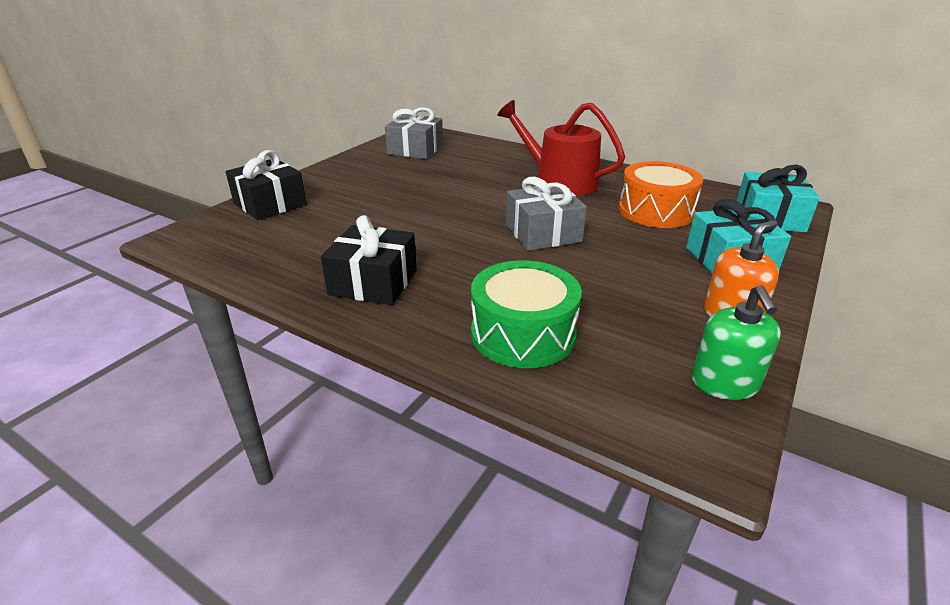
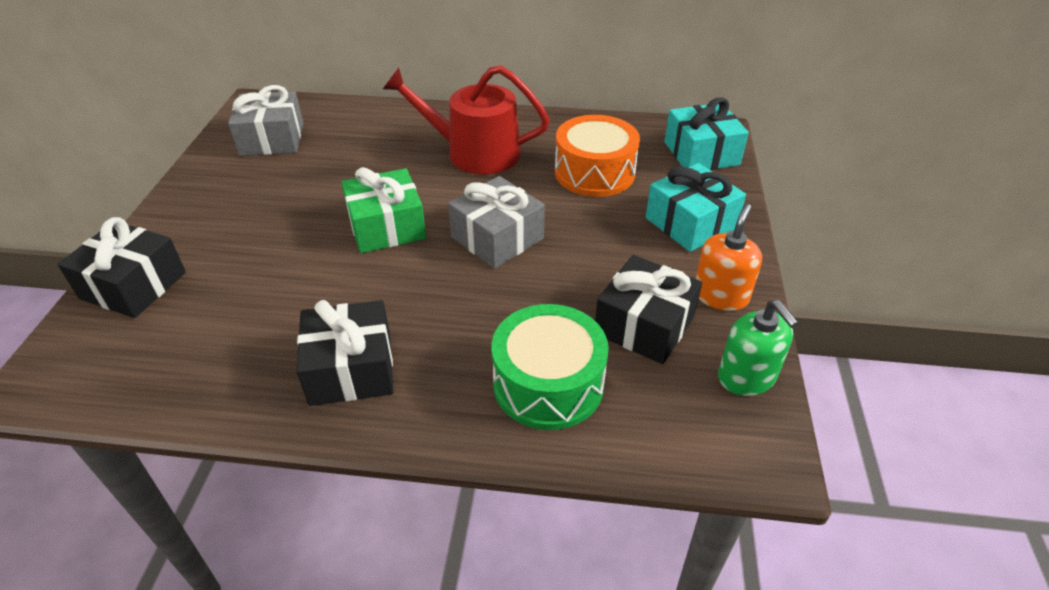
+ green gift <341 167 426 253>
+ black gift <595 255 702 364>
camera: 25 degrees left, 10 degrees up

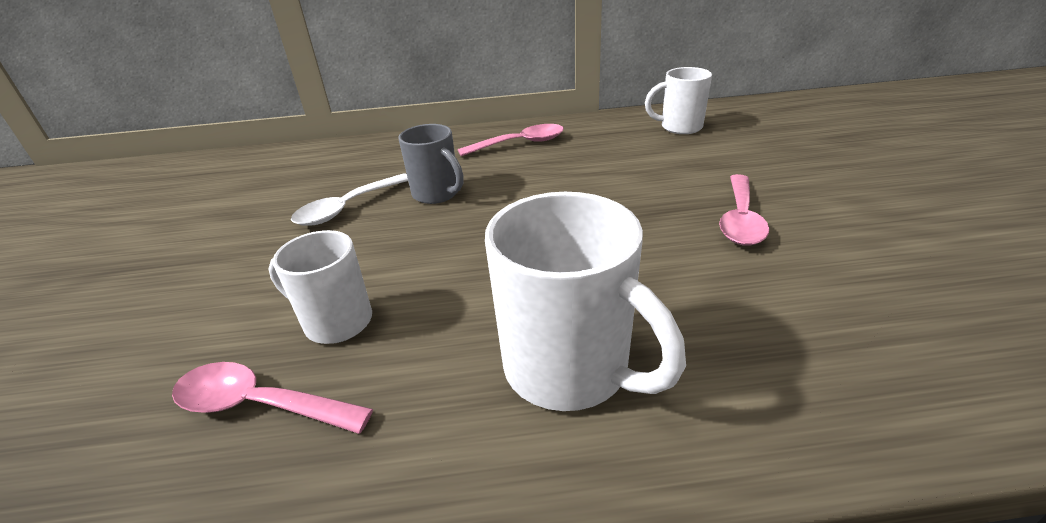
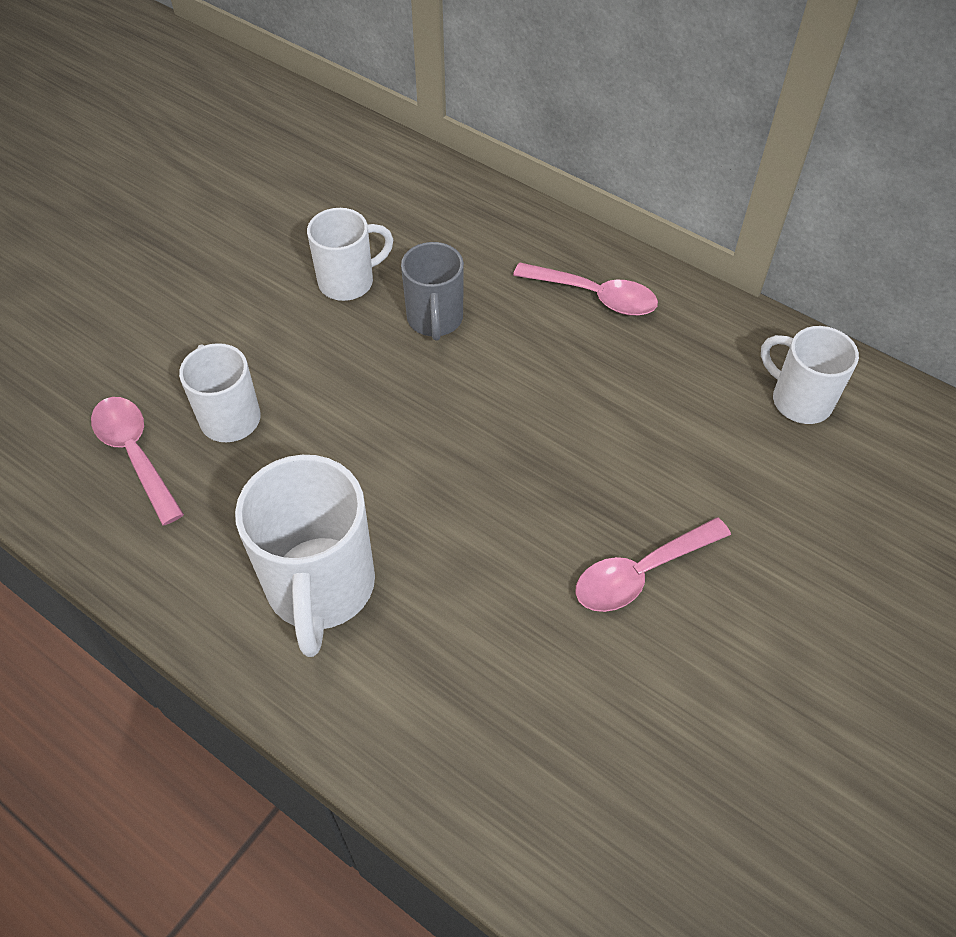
~ white spoon <291 173 408 226> to white mug <307 208 393 301>
camera: 40 degrees right, 20 degrees up

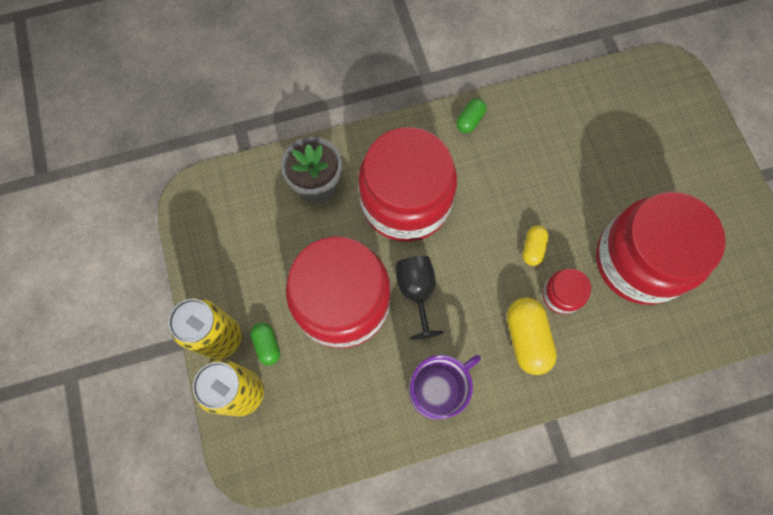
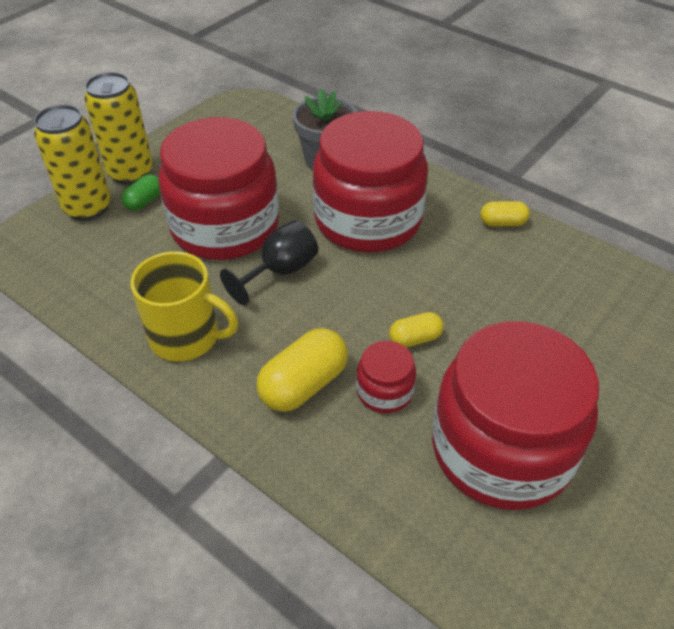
~ purple mug <409 355 481 420> to yellow mug <130 251 238 361>
~ green capsule <456 98 486 133> to yellow capsule <480 201 530 227>
camera: 55 degrees right, 25 degrees down

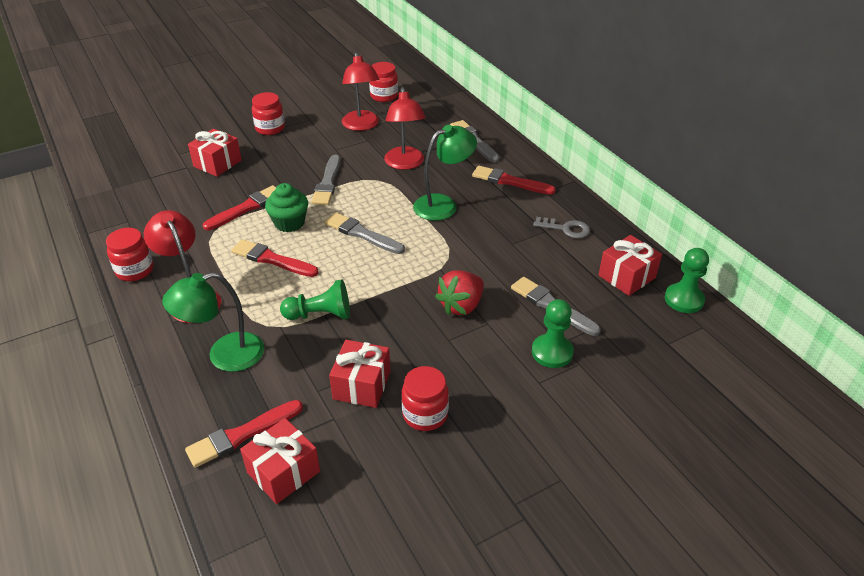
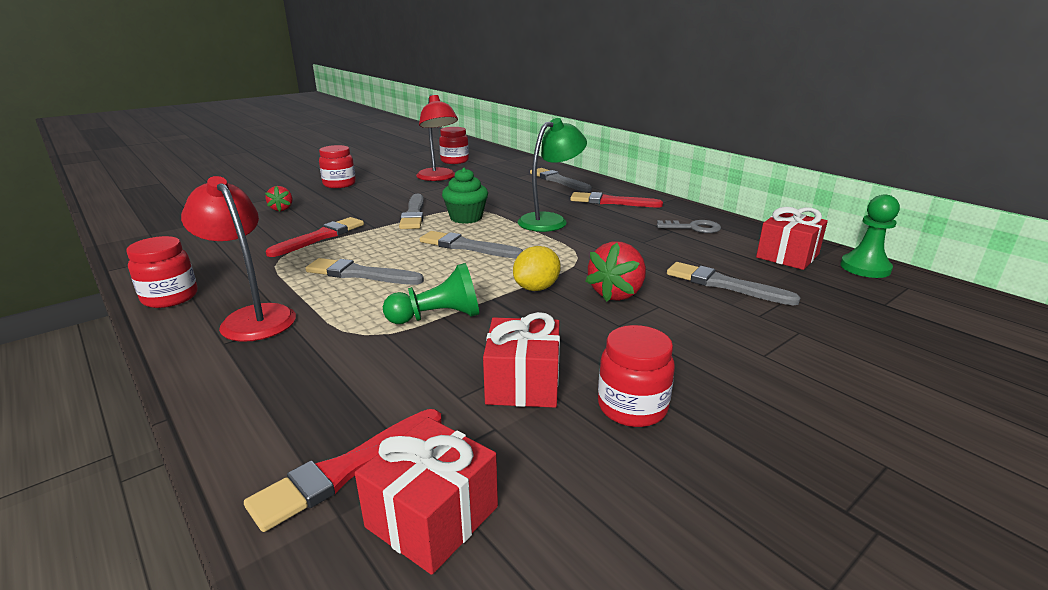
- green lamp <162 272 264 372>
- red lamp <384 87 426 170>
- green pawn <532 299 574 368>
+ yellow lemon <513 246 561 291>
~ green cupcake <265 183 308 232> to <442 168 488 224>
~ red gift <188 129 242 177> to red strawberry <265 186 292 211>
~ red brush <231 239 319 277> to grey brush <305 258 424 285>
camera: 10 degrees left, 15 degrees down

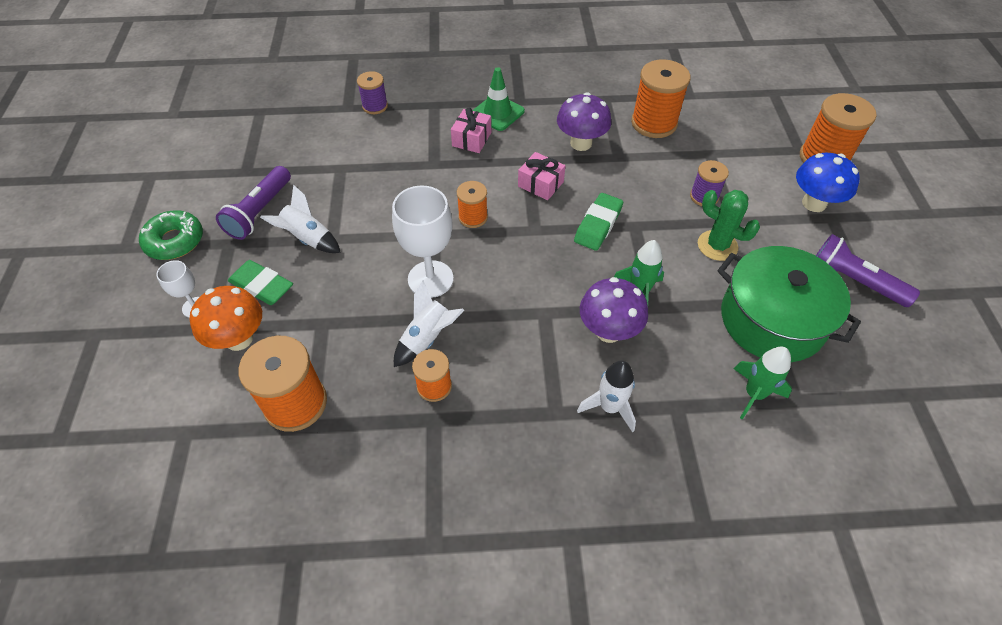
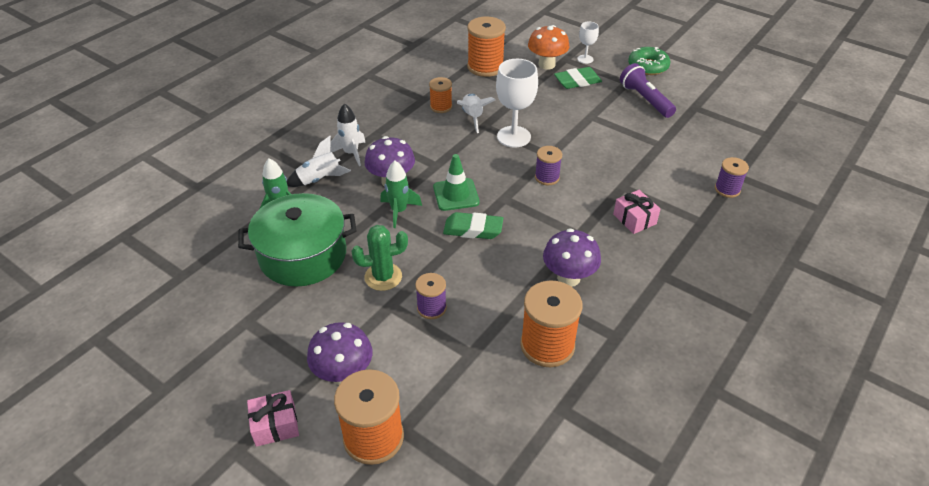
- purple flashlight <816 234 920 307>
~ white rocket <260 185 341 253> to <287 136 351 187>
~ green traffic cone <472 67 525 131> to <433 154 480 211>
~ pink gift <518 152 565 200> to <247 390 299 447>
~ orange spool <457 181 488 228> to purple spool <535 146 562 185>
~ blue mushroom <796 153 860 212> to purple mushroom <307 322 373 385>
~ green eraser <574 193 623 251> = <443 212 503 239> 60 degrees counterclockwise
camera: 130 degrees right, 10 degrees down

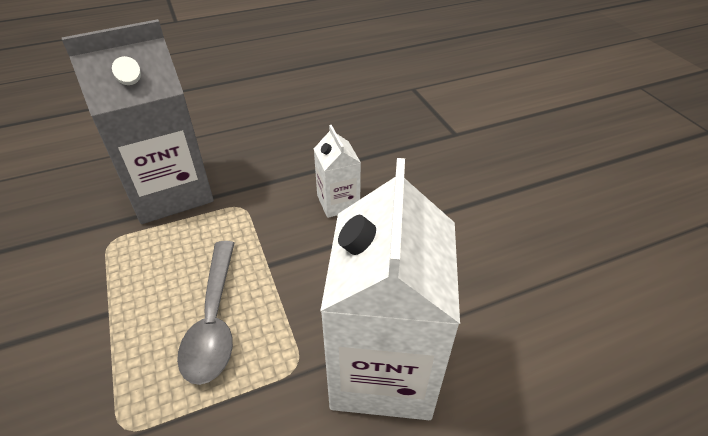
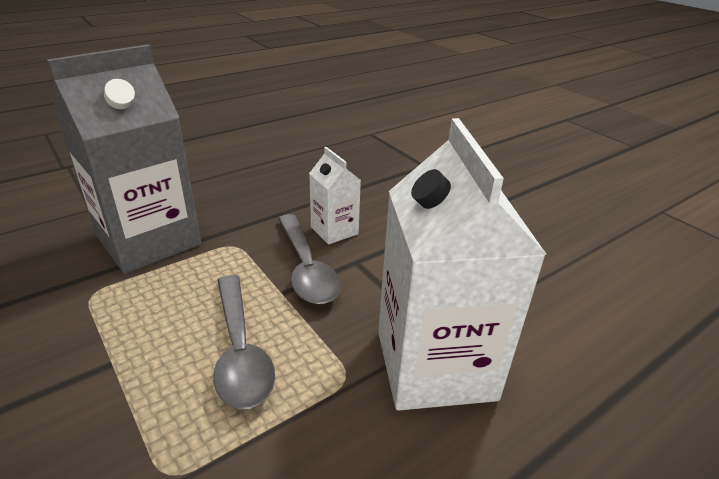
+ grey spoon <278 214 341 304>
camera: 15 degrees left, 10 degrees down

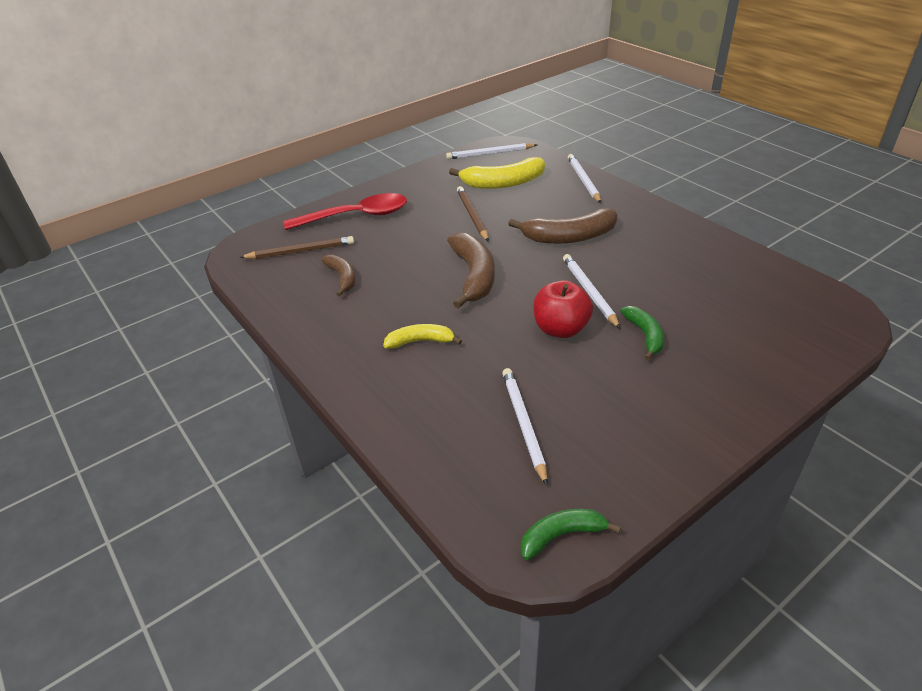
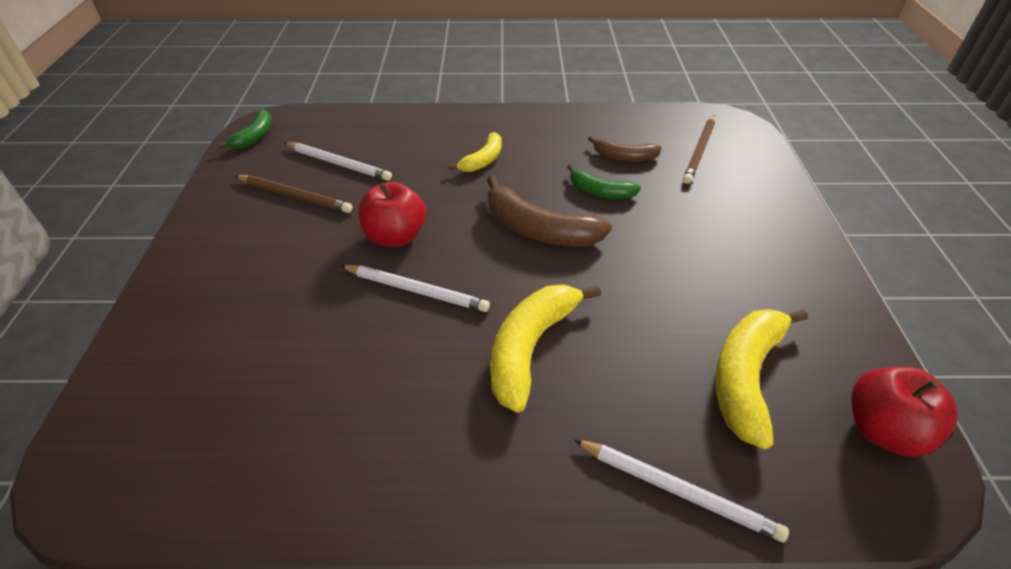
- red spoon <284 193 407 230>
~ brown pencil <457 186 489 242> to <235 175 352 213>
~ green banana <620 306 664 360> to <567 164 641 199>
~ white pencil <446 143 537 159> to red apple <851 367 958 457>
~ brown banana <508 208 618 244> to yellow banana <490 285 601 413>
camera: 125 degrees right, 5 degrees up

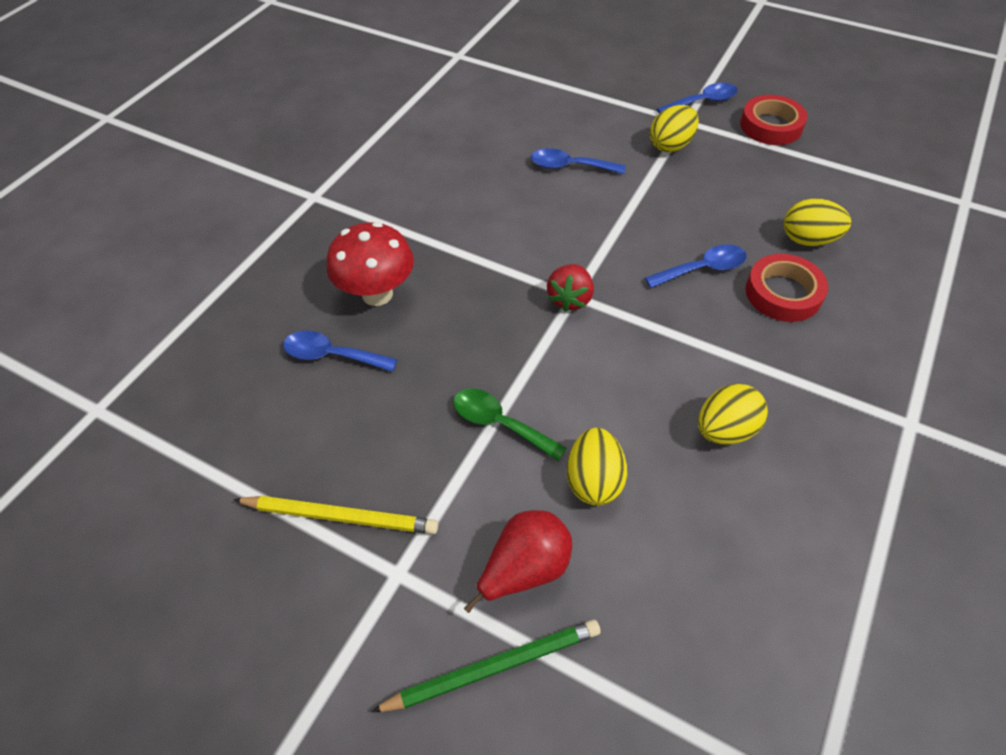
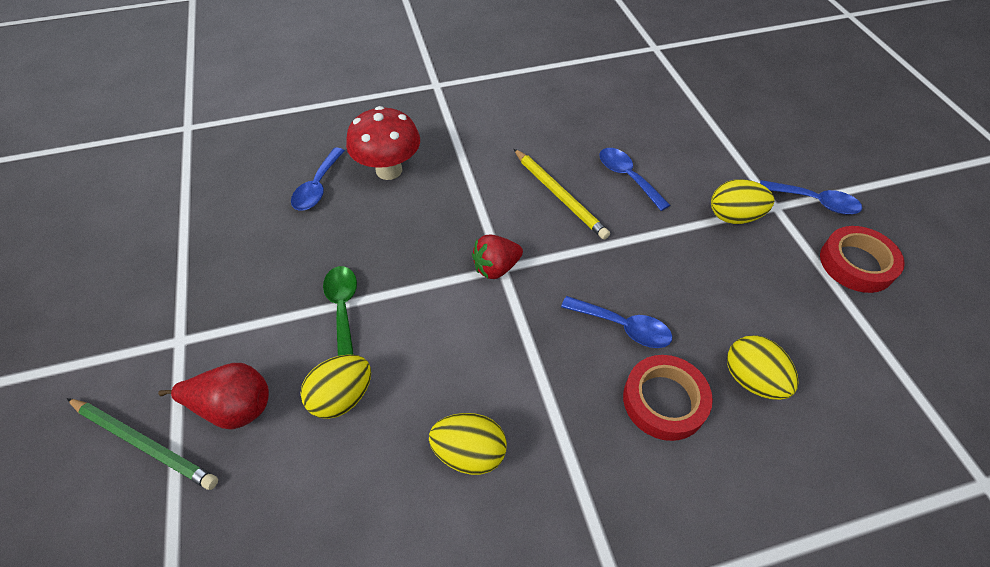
~ yellow pencil <233 496 438 534> to <514 149 610 240>
~ blue spoon <283 331 398 372> = <291 147 345 211> 135 degrees counterclockwise
camera: 45 degrees right, 0 degrees up

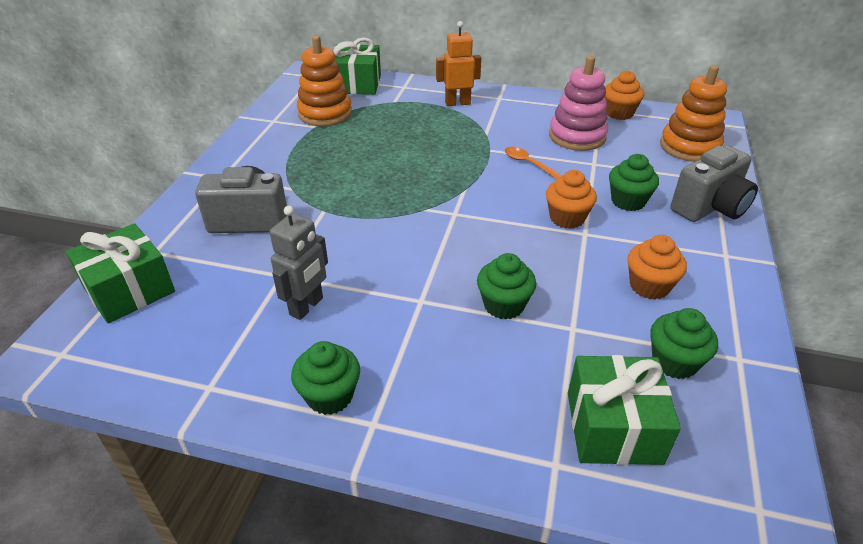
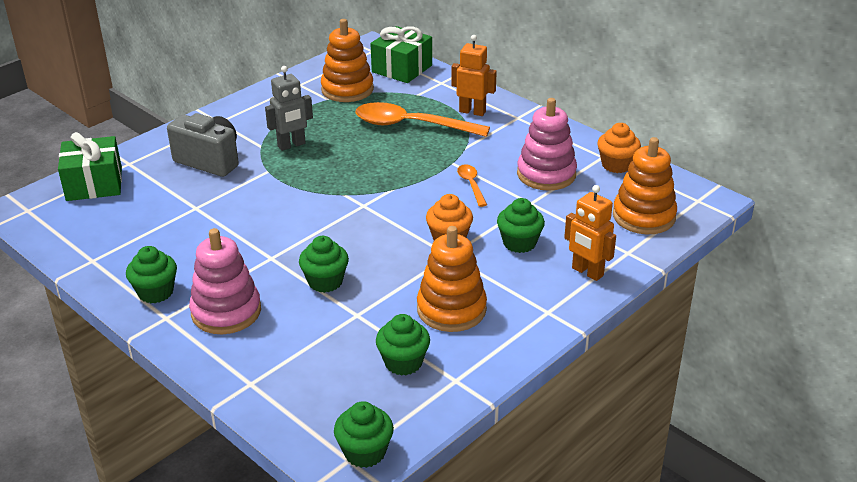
- green gift <568 355 681 465>
+ pink stacking toy <189 228 261 334>
+ green cupcake <334 401 394 468>
+ orange spoon <355 102 490 137>
~ grey robot <270 206 328 320> to <265 66 313 151>
~ orange cupcake <627 235 687 300> to orange stacking toy <417 226 487 332>
~ grey camera <671 145 758 222> to orange robot <564 185 616 281>
camera: 30 degrees right, 5 degrees down

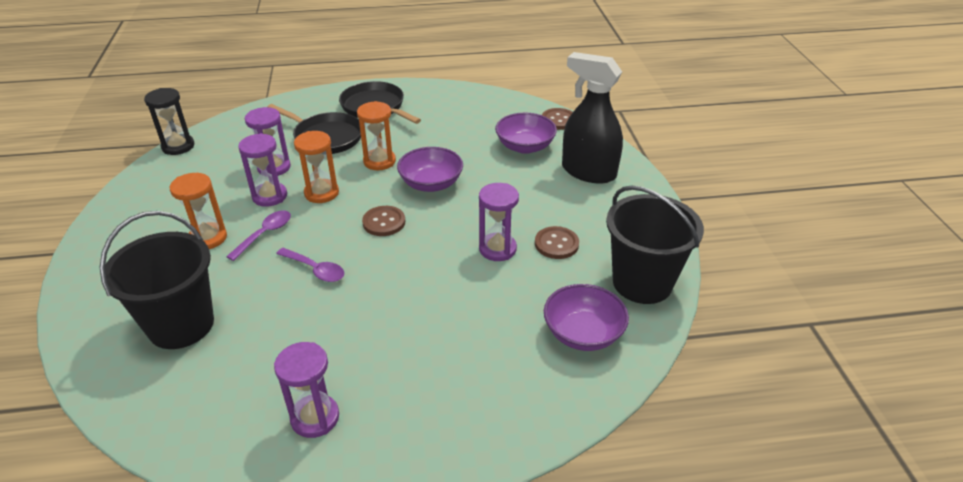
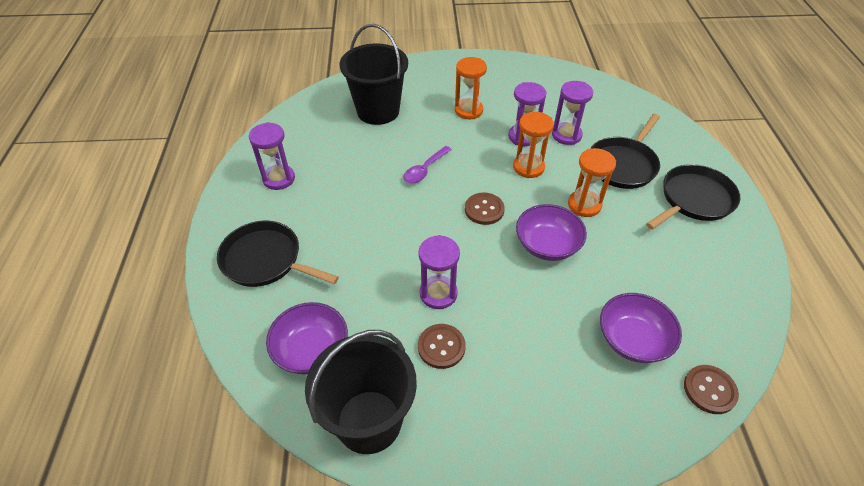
- black hourglass <144 88 194 155>
- purple spoon <226 210 291 261>
- black spray bottle <562 52 623 184>
+ black pan <217 221 339 287>
camera: 95 degrees right, 10 degrees up

